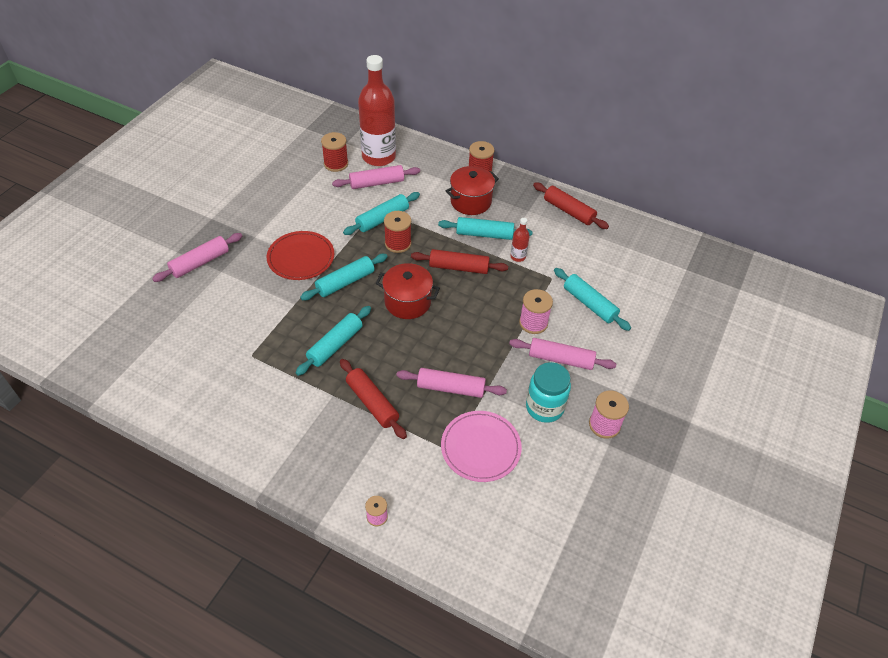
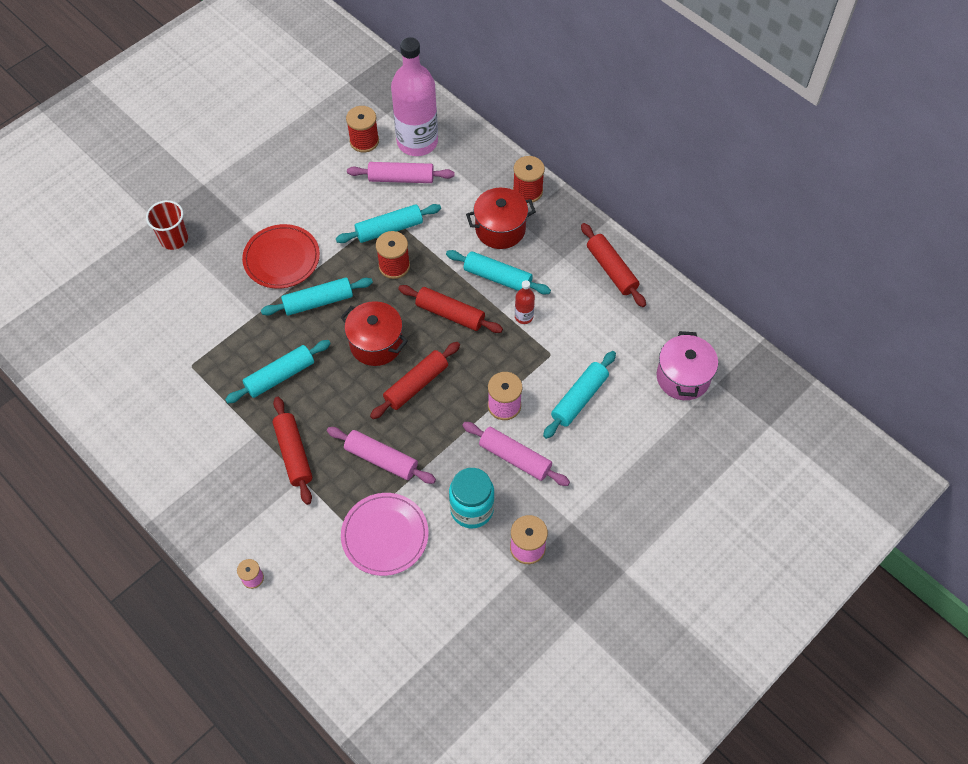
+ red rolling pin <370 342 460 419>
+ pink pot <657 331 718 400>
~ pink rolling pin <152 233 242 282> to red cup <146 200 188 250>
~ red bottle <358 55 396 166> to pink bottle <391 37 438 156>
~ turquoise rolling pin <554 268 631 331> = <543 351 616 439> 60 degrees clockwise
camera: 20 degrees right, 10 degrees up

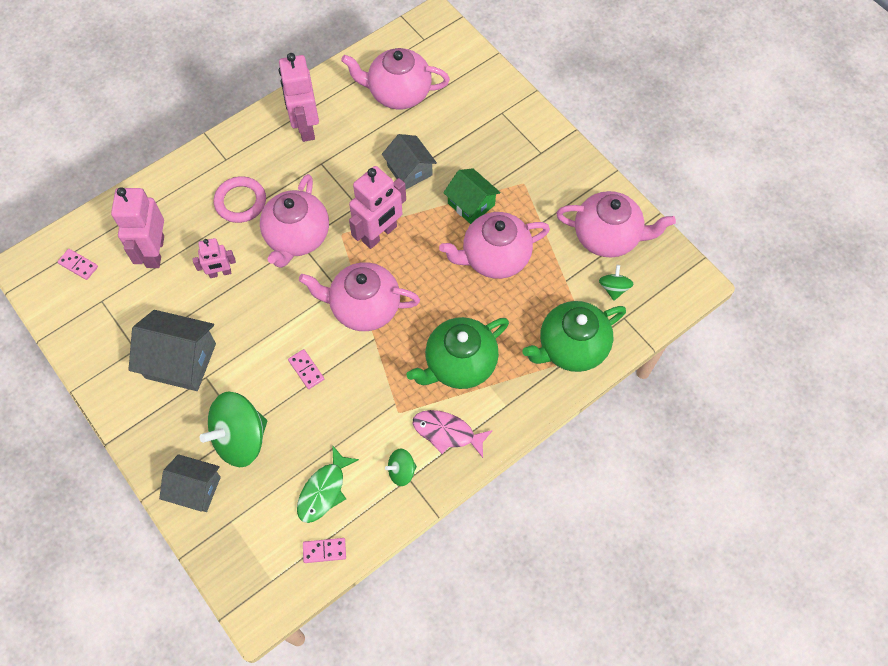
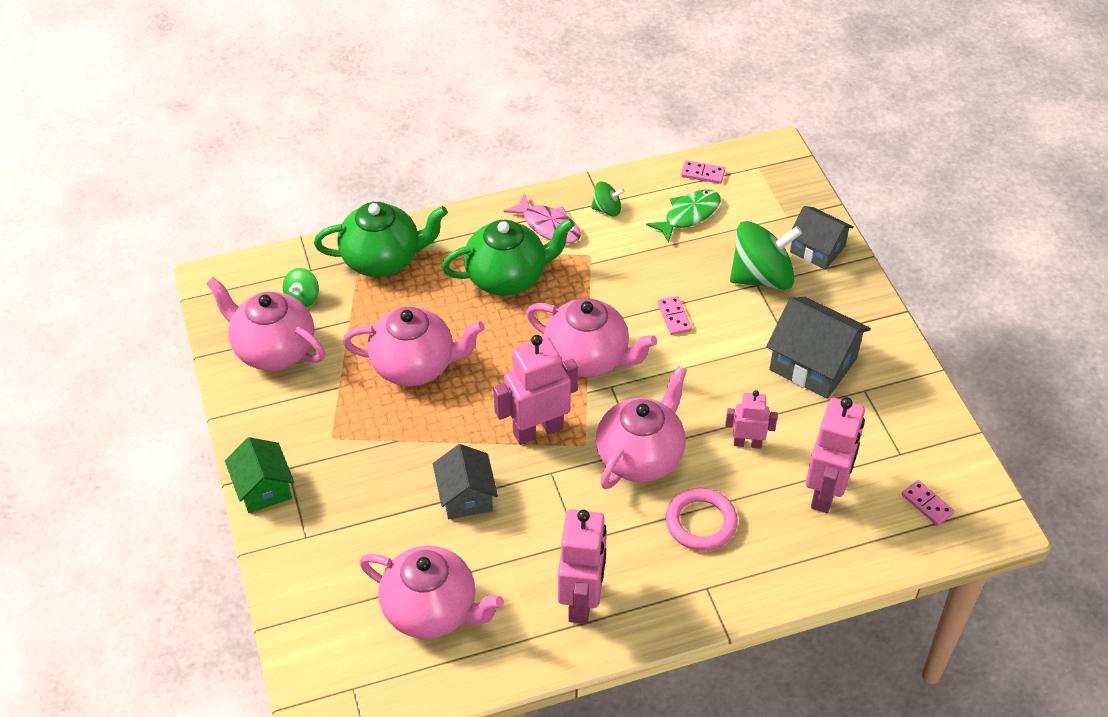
~ green house <443 168 501 224> to <225 437 294 513>
camera: 160 degrees left, 15 degrees down

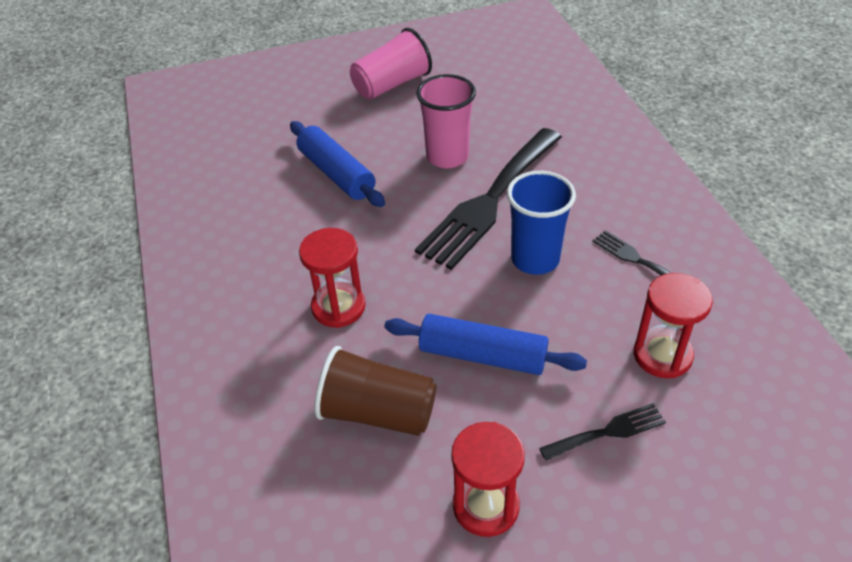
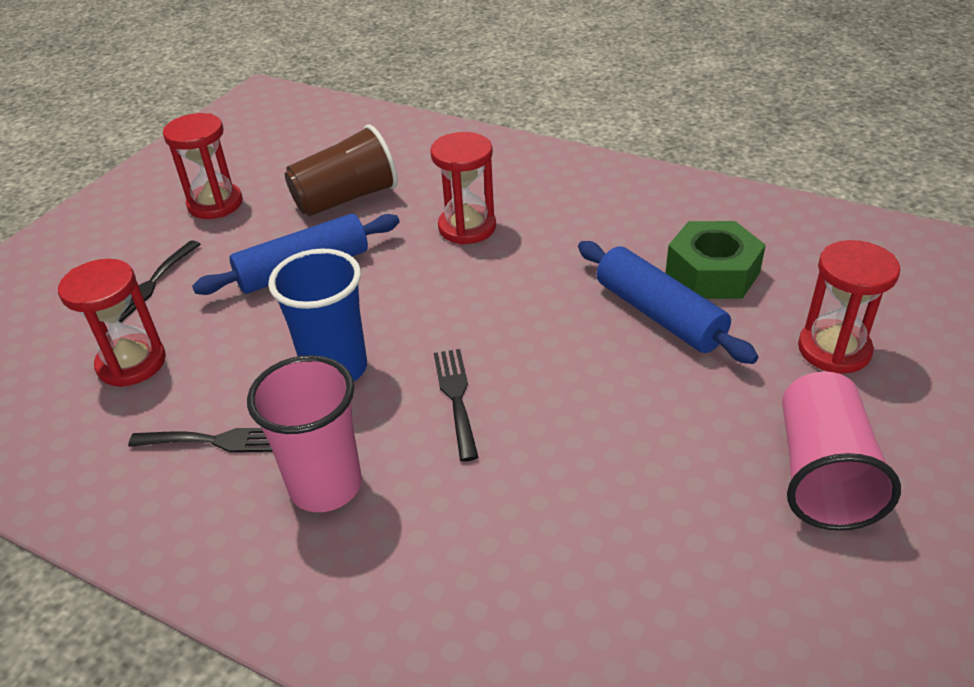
+ green nut <666 221 766 299>
+ red hourglass <798 240 900 374>
~ pink cup <416 74 476 168> to <247 355 362 512>
~ blue rolling pin <290 121 385 207> = <578 241 758 364> 45 degrees clockwise
~ black fork <415 128 562 270> = <434 349 479 461> x0.45
camera: 135 degrees right, 5 degrees down

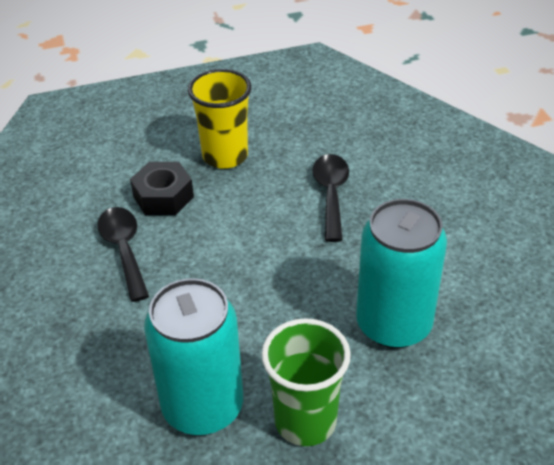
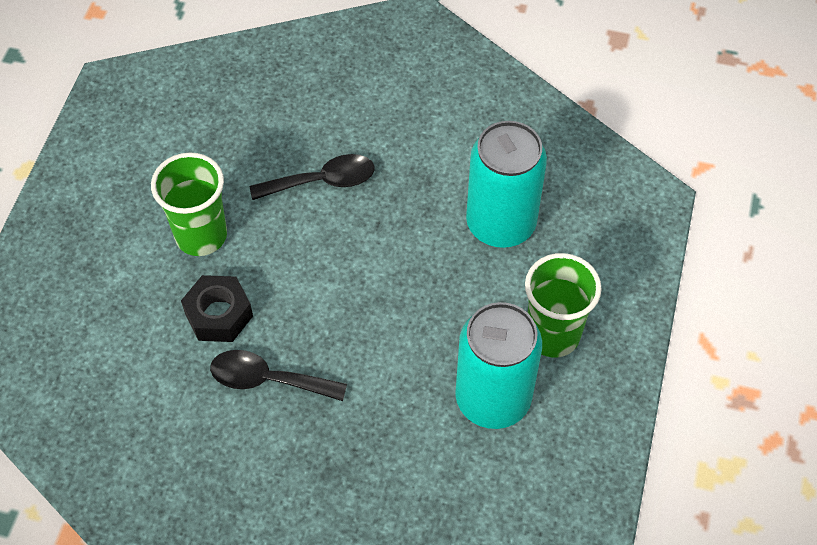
~ yellow cup <188 69 252 169> to green cup <151 152 227 256>
~ black spoon <313 154 349 242> = <250 154 374 200> 135 degrees clockwise
camera: 60 degrees left, 15 degrees up

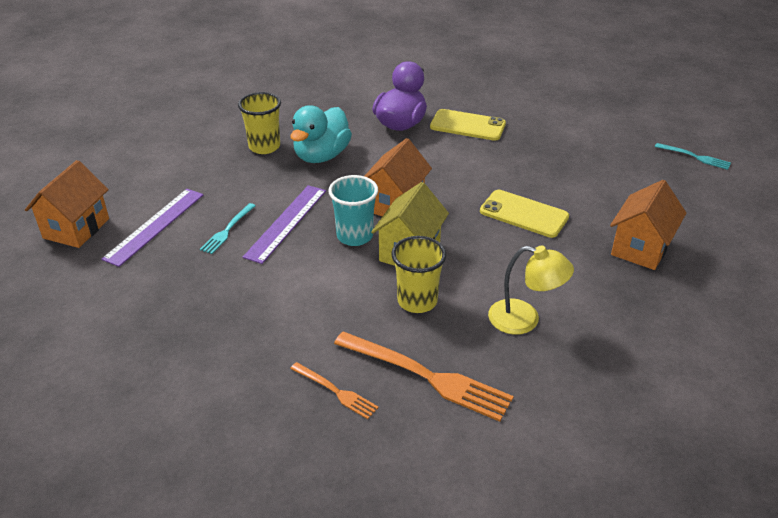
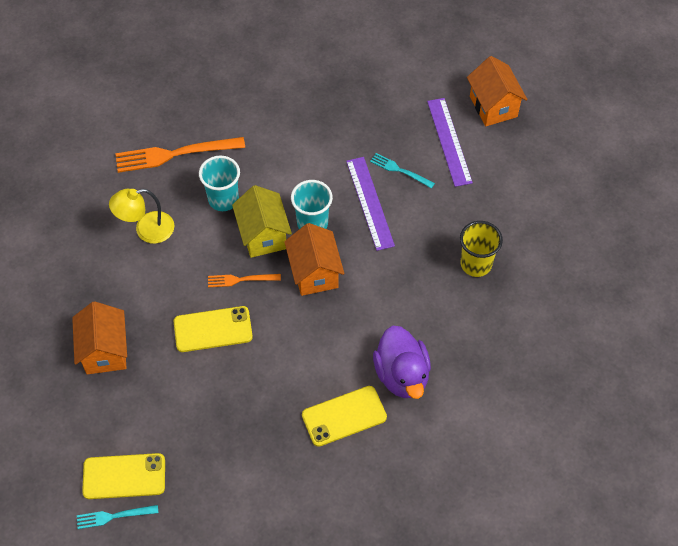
- turquoise duck <290 105 352 163>
+ yellow phone <82 453 165 499>
~ orange fork <290 362 379 419> to <208 274 281 287>
~ yellow cup <391 236 447 313> to turquoise cup <199 155 240 211>
~ turquoise fork <200 203 256 254> = <370 153 435 189> 45 degrees counterclockwise
camera: 140 degrees right, 20 degrees up

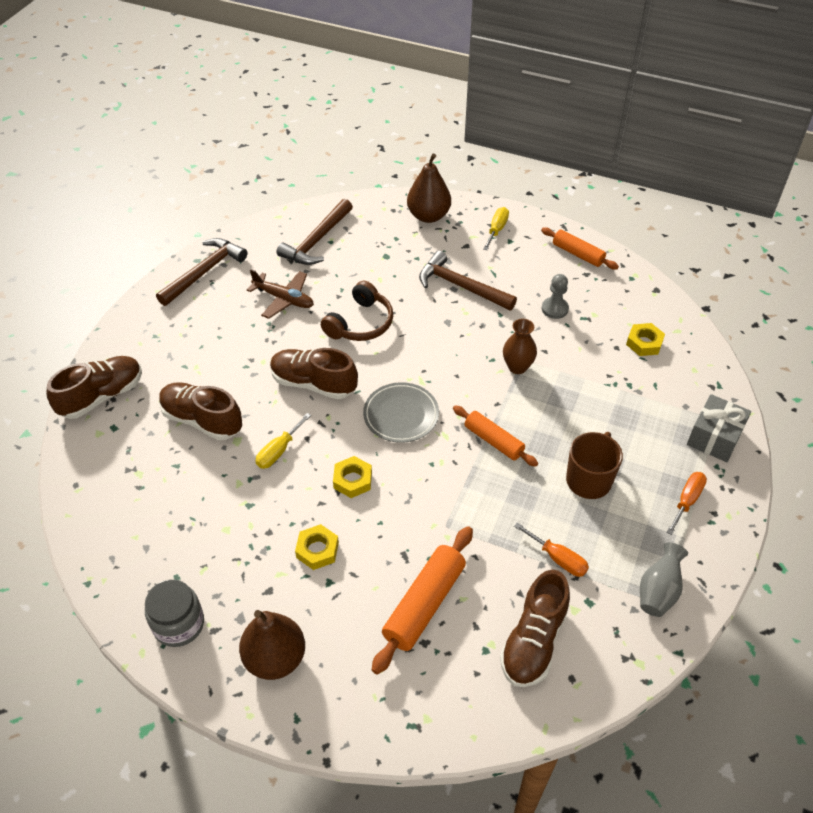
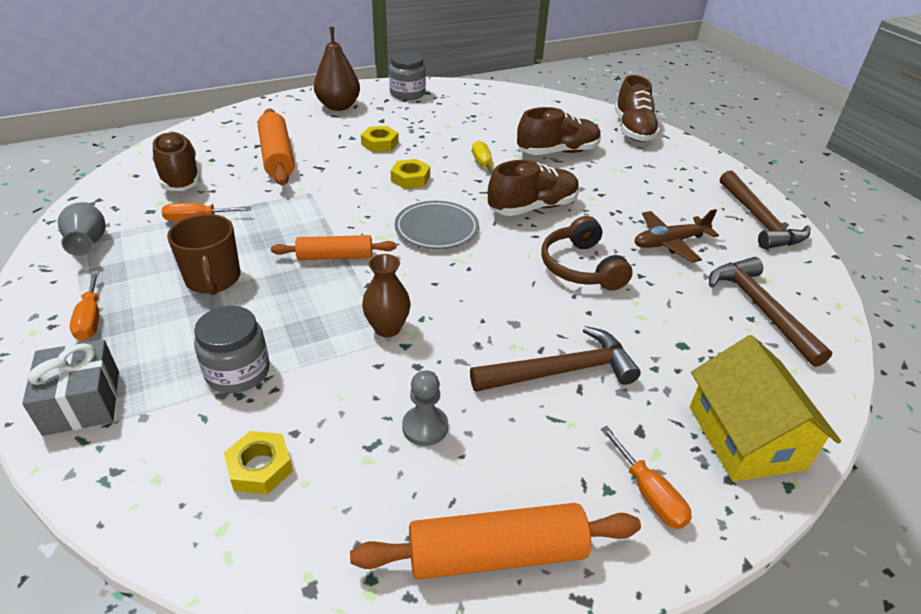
+ grey jar <194 306 270 393>
~ brown pear <407 153 451 223> to yellow house <690 335 841 482>
~ yellow screwdriver <483 207 509 250> to orange screwdriver <601 426 692 529>
~ orange rolling pin <541 227 619 269> = <350 503 641 580> x1.51
camera: 130 degrees right, 10 degrees down

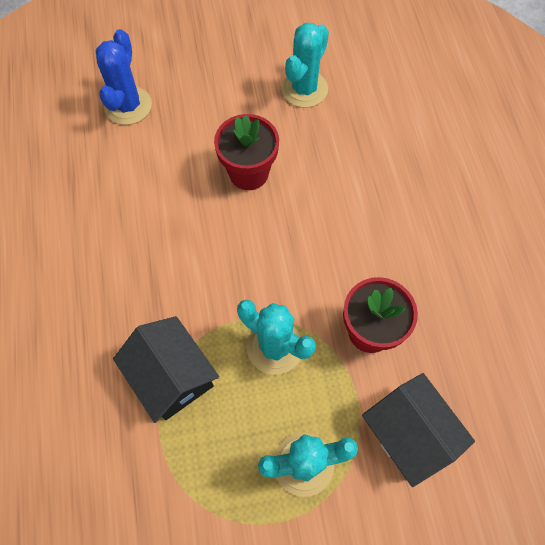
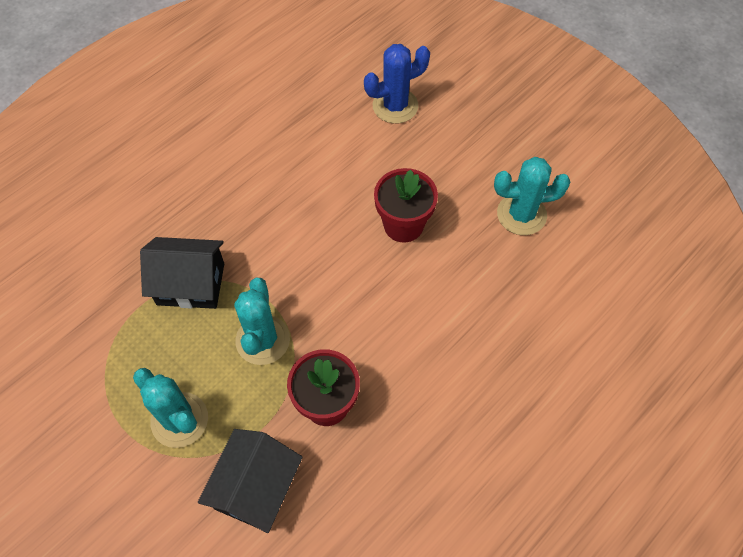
~ black house <113 316 219 423> = <140 237 224 309> 75 degrees clockwise
camera: 55 degrees right, 5 degrees down

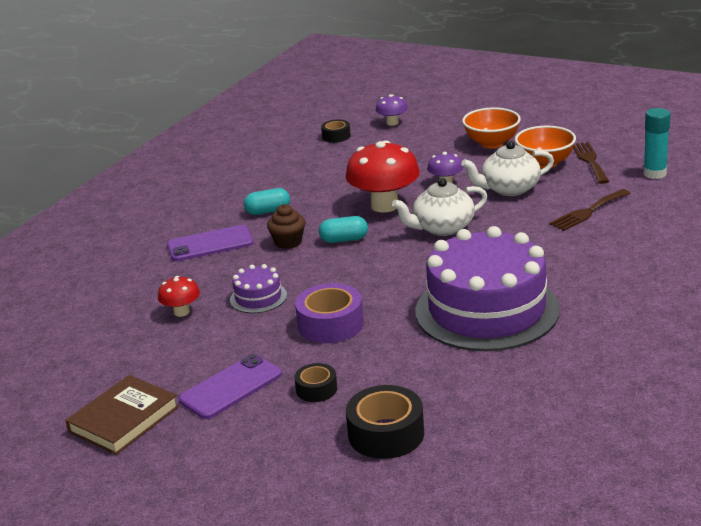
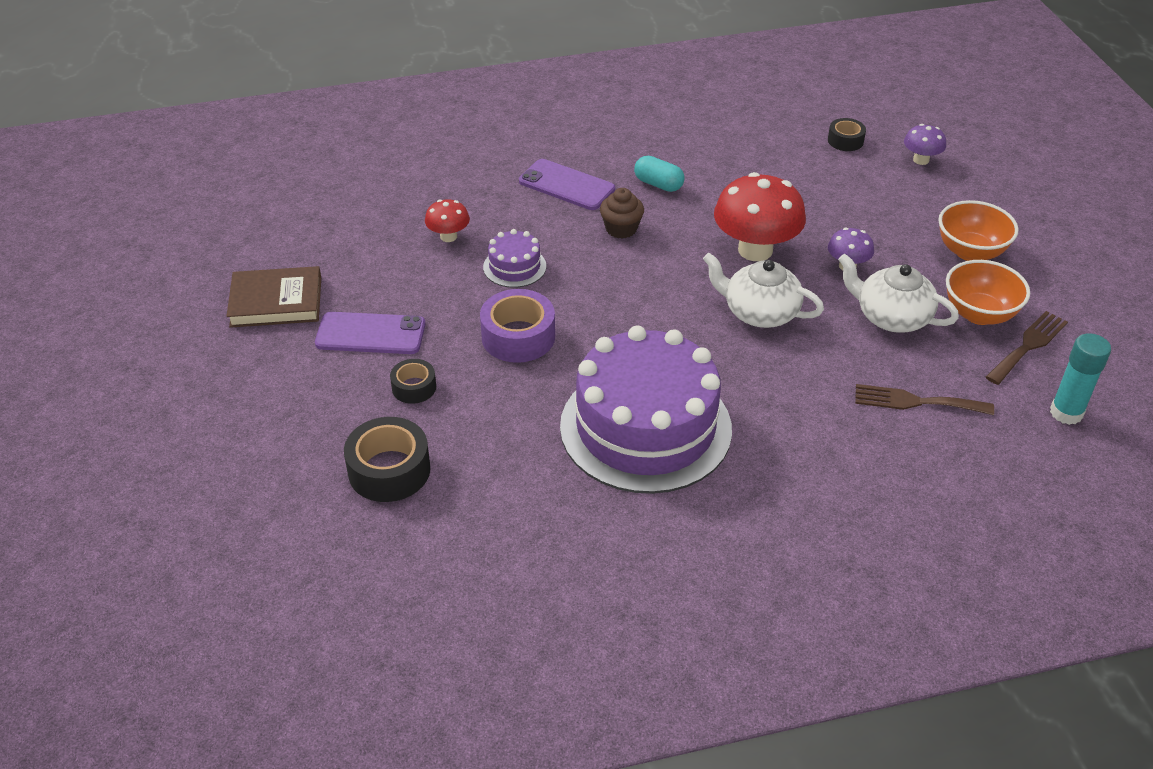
- turquoise capsule <319 216 368 243>
camera: 45 degrees right, 15 degrees up

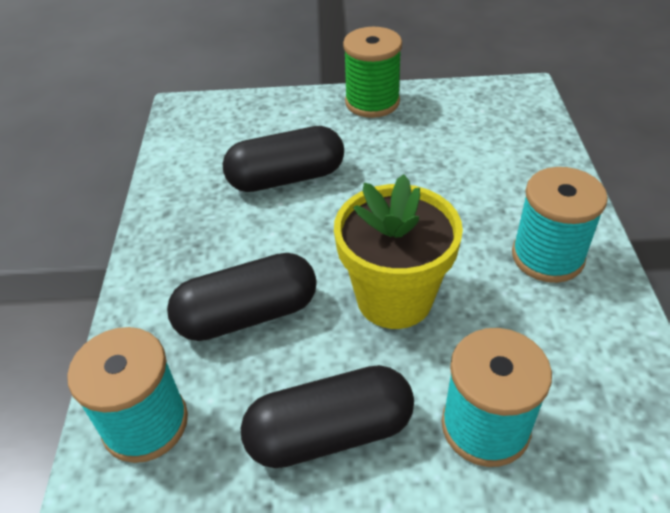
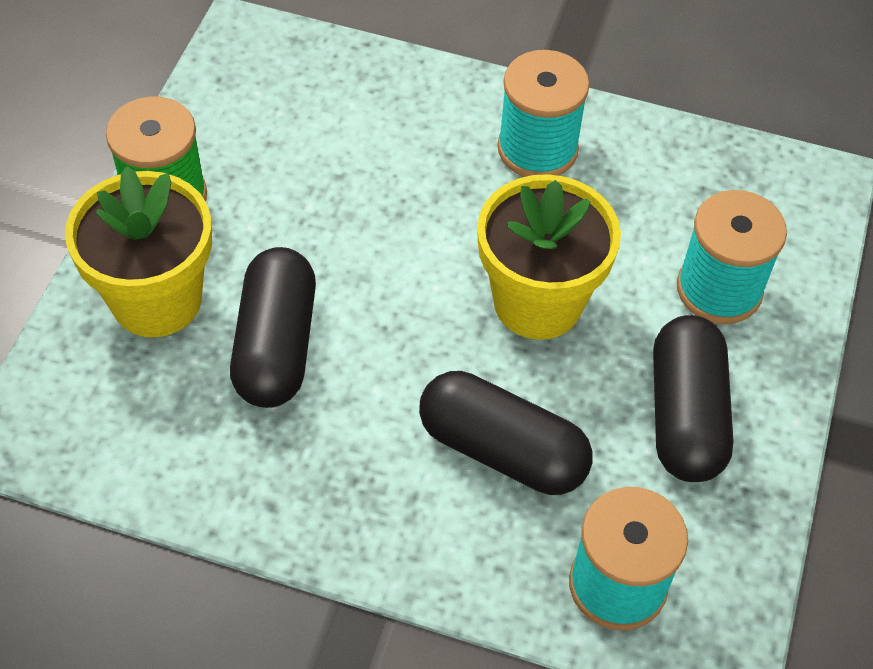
+ yellow flower pot <65 166 212 337>
~ black capsule <167 253 317 341> = <419 371 592 495> 60 degrees counterclockwise
camera: 75 degrees left, 10 degrees up

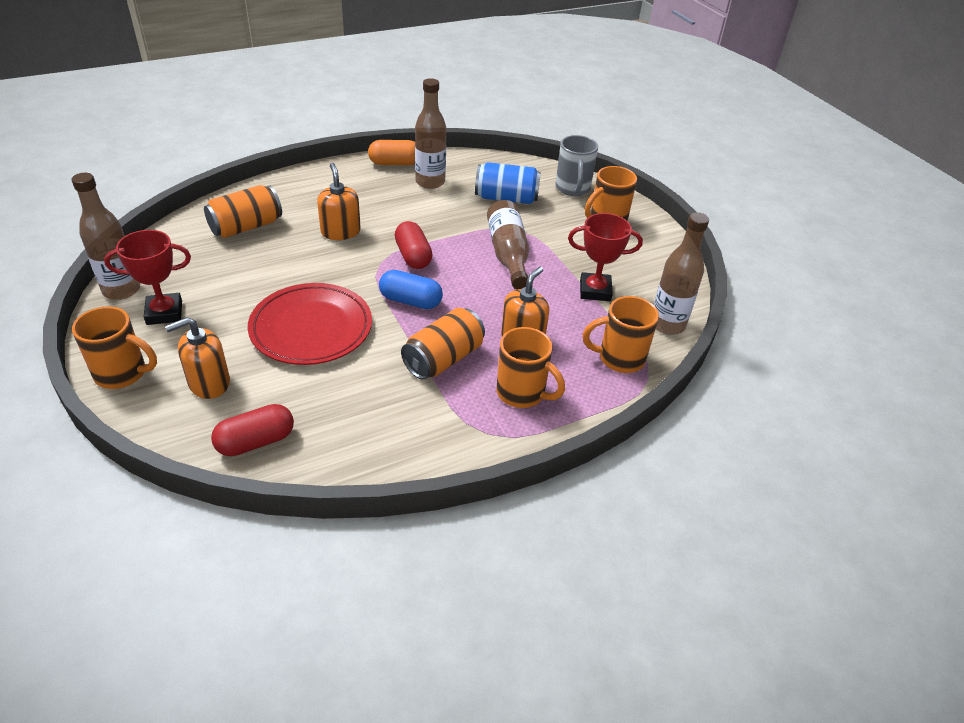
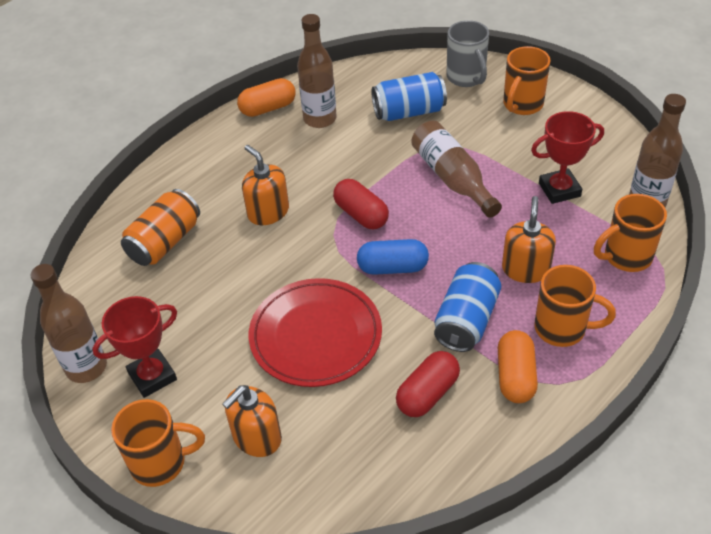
+ orange capsule <498 330 538 403>
~ red capsule <211 404 294 456> to <396 351 460 417>
~ orange can <401 308 485 380> to blue can <434 262 501 352>
camera: 15 degrees left, 5 degrees up

